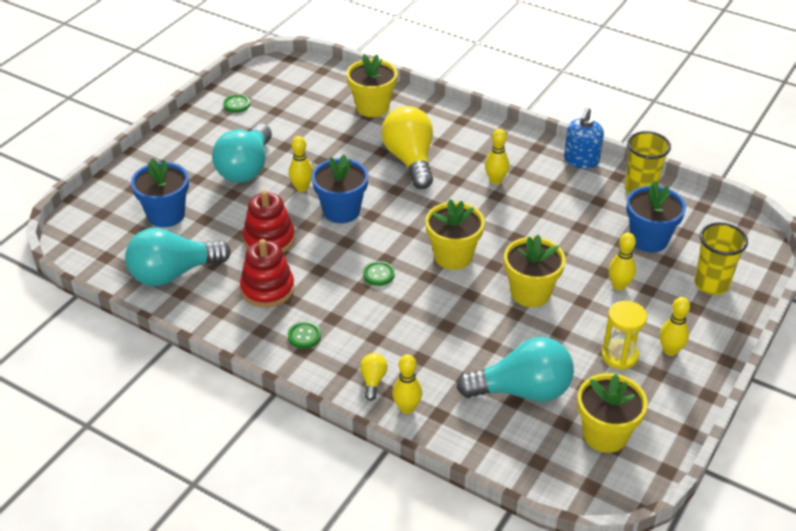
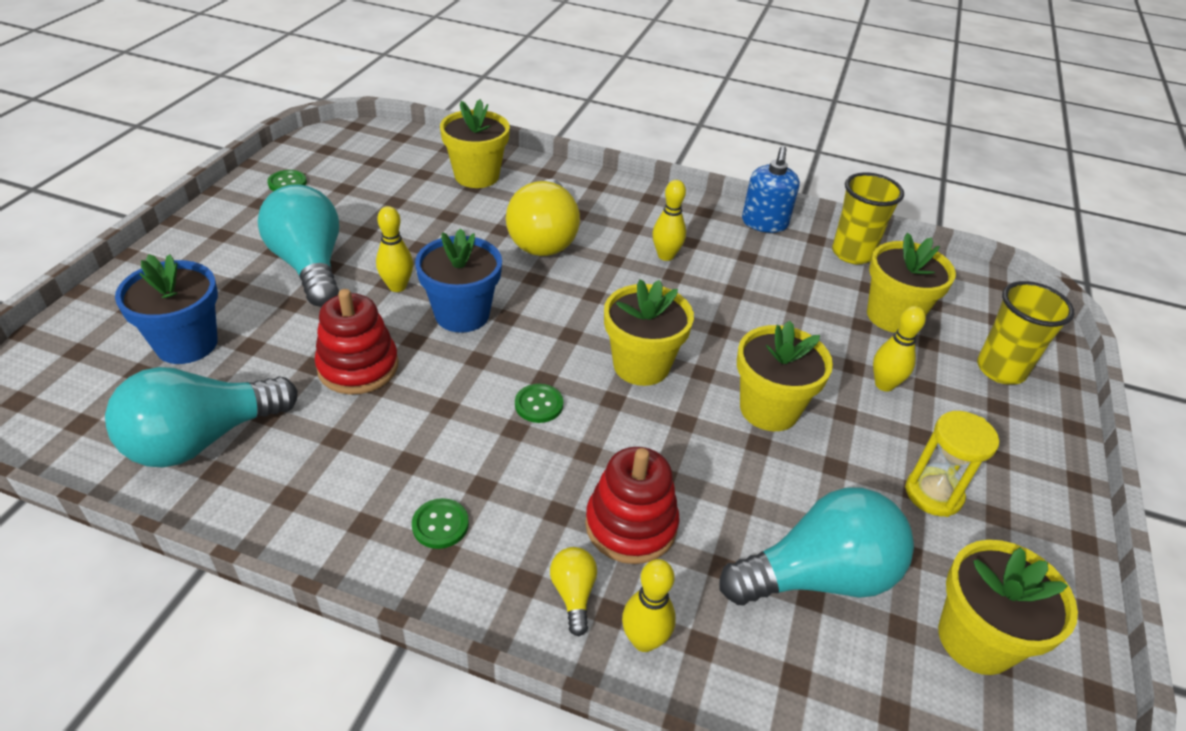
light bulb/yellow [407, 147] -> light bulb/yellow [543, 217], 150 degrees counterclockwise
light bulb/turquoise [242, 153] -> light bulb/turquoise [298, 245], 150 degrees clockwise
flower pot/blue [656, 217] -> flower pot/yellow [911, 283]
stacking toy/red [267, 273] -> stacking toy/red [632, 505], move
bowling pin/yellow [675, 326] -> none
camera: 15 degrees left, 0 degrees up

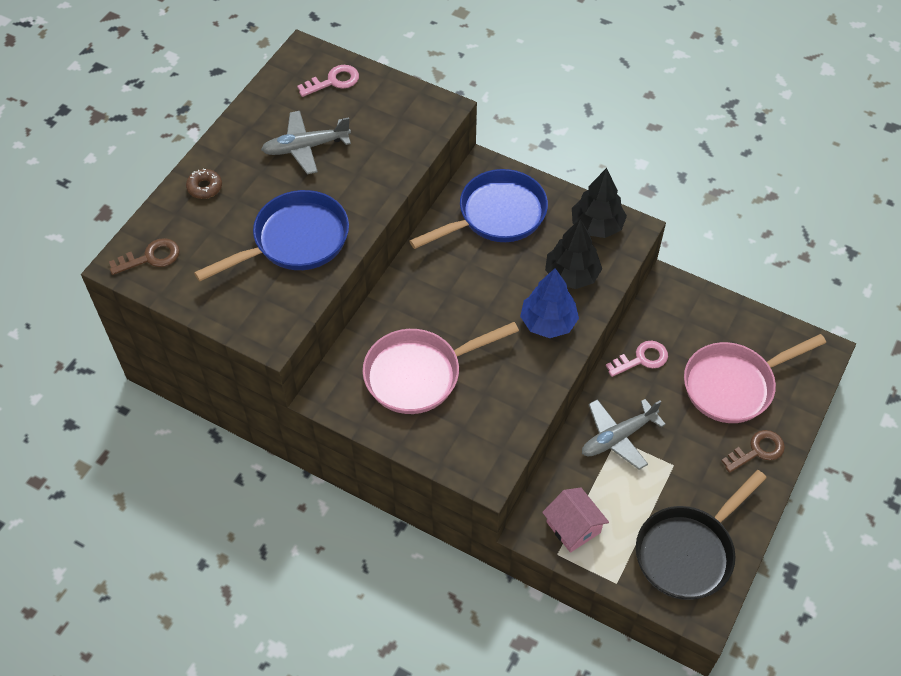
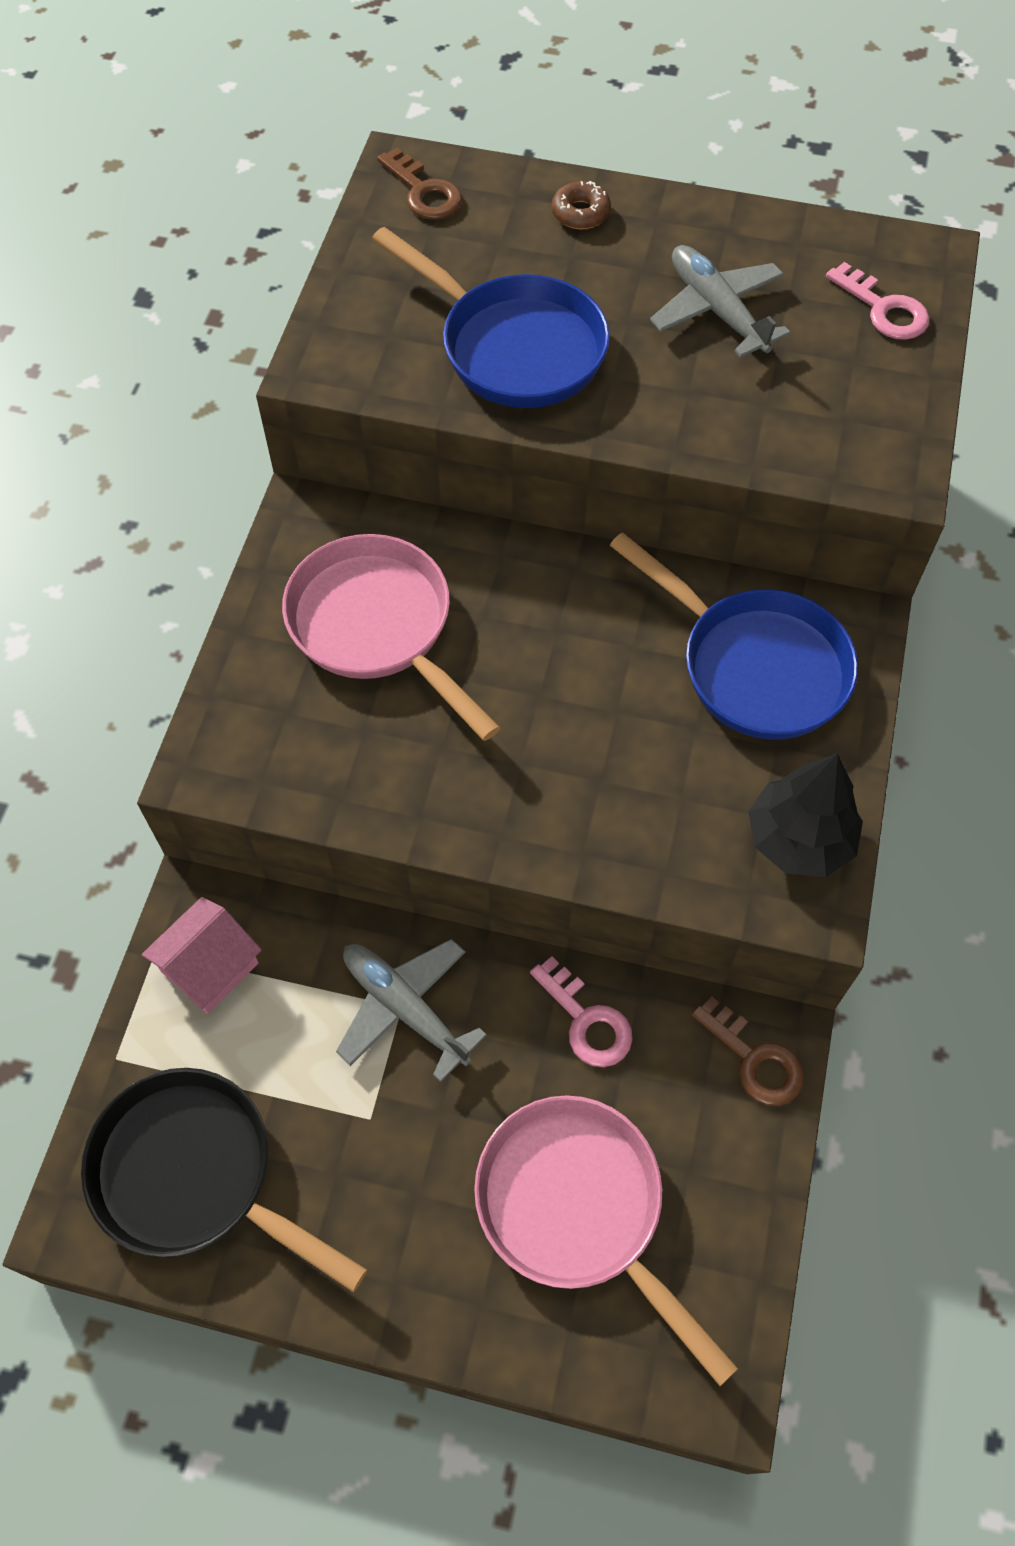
tree/black [573, 254] -> none
tree/blue [549, 303] -> none
key/brown [753, 451] -> key/brown [747, 1051], move
camera: 75 degrees right, 5 degrees up

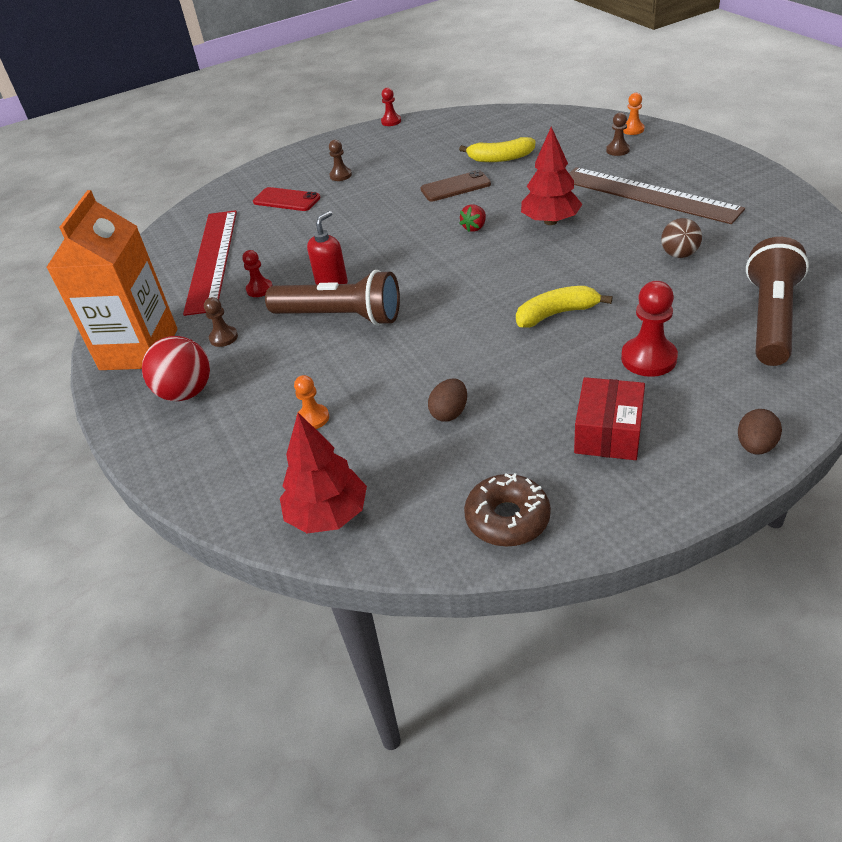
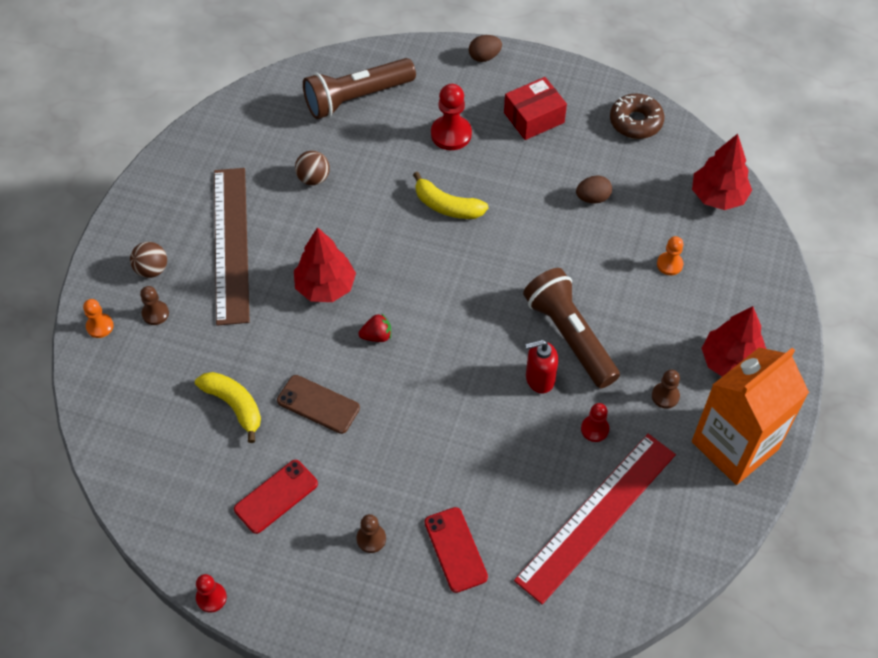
ball/red [176, 368] -> tree/red [733, 341]
none -> ball/brown [148, 260]
none -> phone/red [276, 497]
camera: 140 degrees left, 15 degrees up

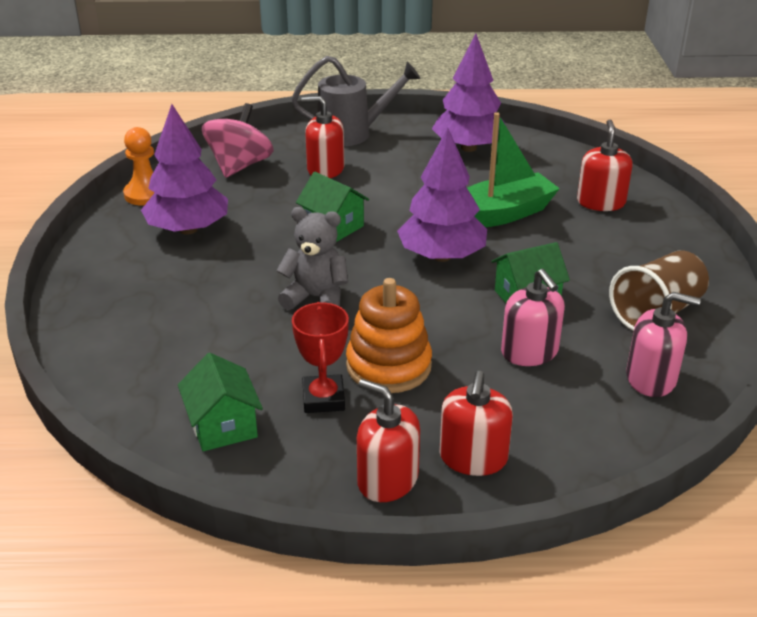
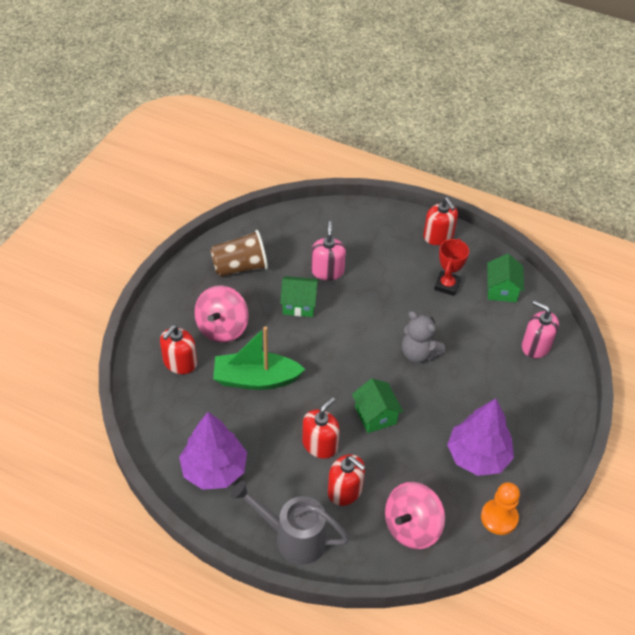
tree/purple [442, 195] -> none
stacking toy/orange [389, 335] -> none
soap dispenser/pink [663, 344] -> soap dispenser/pink [540, 329], move
soap dispenser/red [476, 423] -> soap dispenser/red [321, 427], move
none -> spinning top/pink [221, 314]
camera: 155 degrees left, 15 degrees up

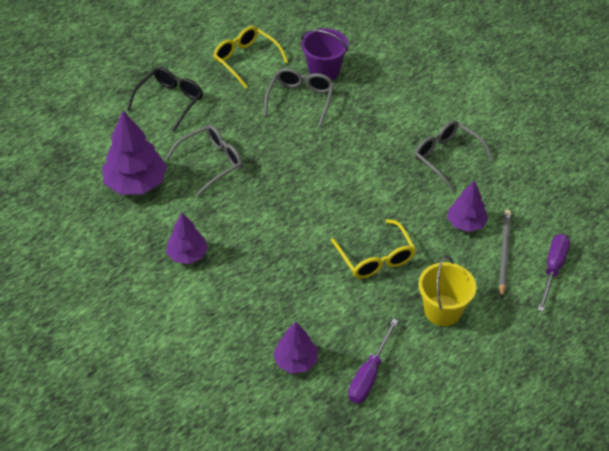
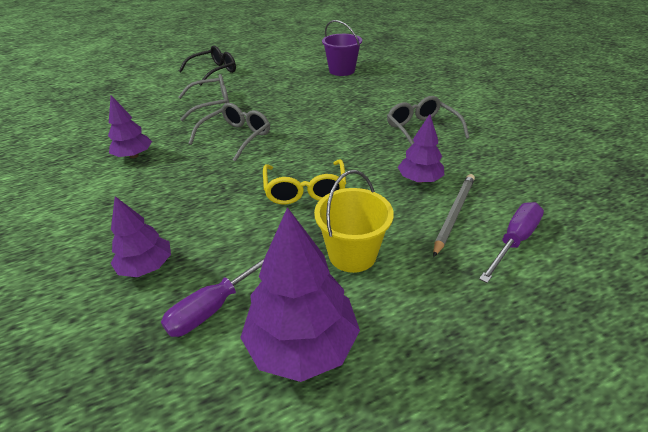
glasses/yellow [250, 57] -> none
glasses/grey [299, 97] -> glasses/grey [229, 132], move
tree/purple [134, 153] -> tree/purple [300, 294], move
camera: 20 degrees right, 10 degrees down

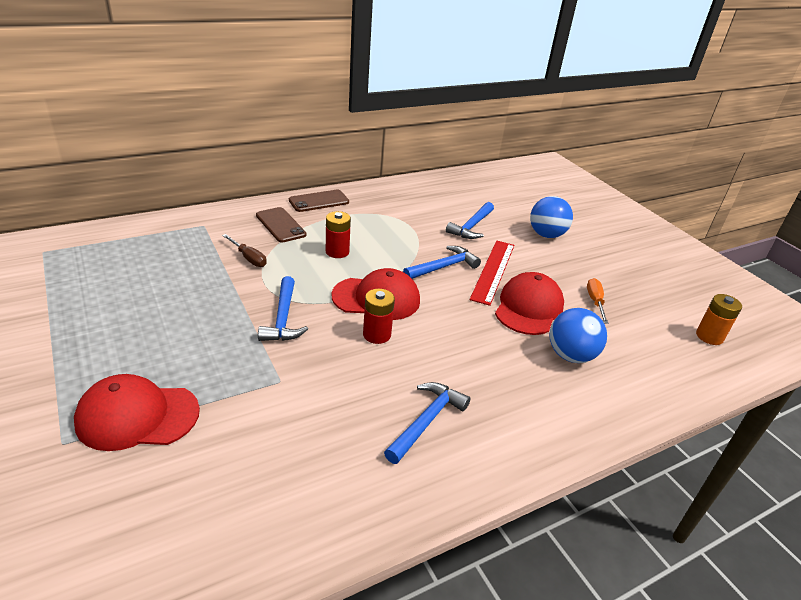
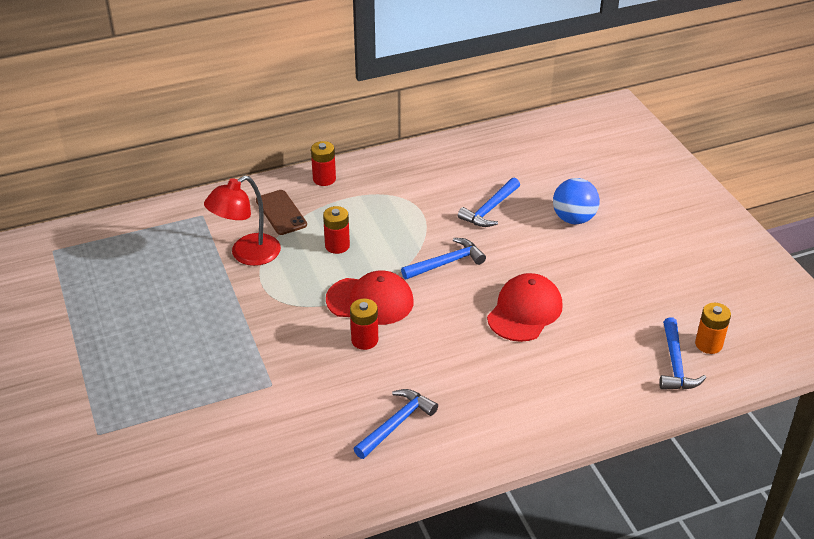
phone/brown [319, 201] -> battery/red [323, 163]
screwdriver/brown [244, 250] -> lamp/red [242, 221]
ruler/red [491, 273] -> none
hammer/blue [283, 308] -> hammer/blue [682, 353], move
screwdriver/orange [597, 301] -> none
ball/blue [578, 335] -> none
cap/red [137, 412] -> none
camera: 10 degrees right, 5 degrees up

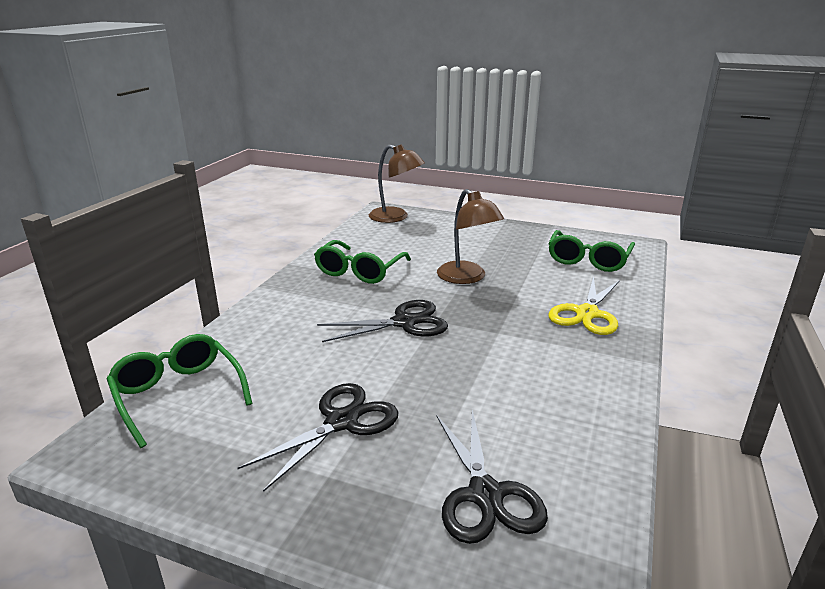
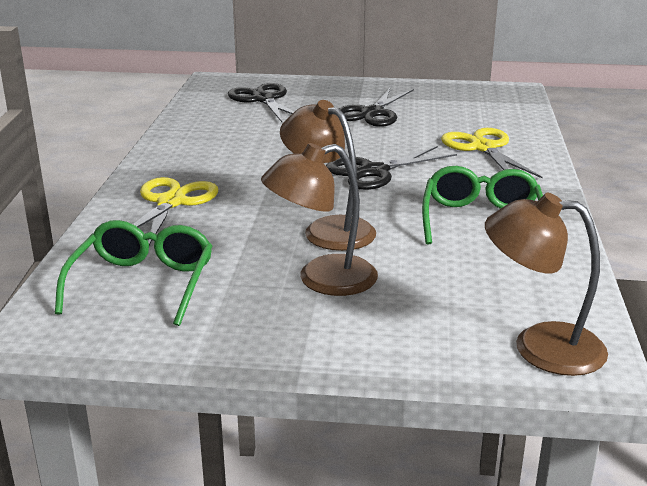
glasses/green [179, 391] -> none
none -> scissors/yellow [492, 153]
none -> lamp/brown [319, 219]
camera: 165 degrees right, 0 degrees up

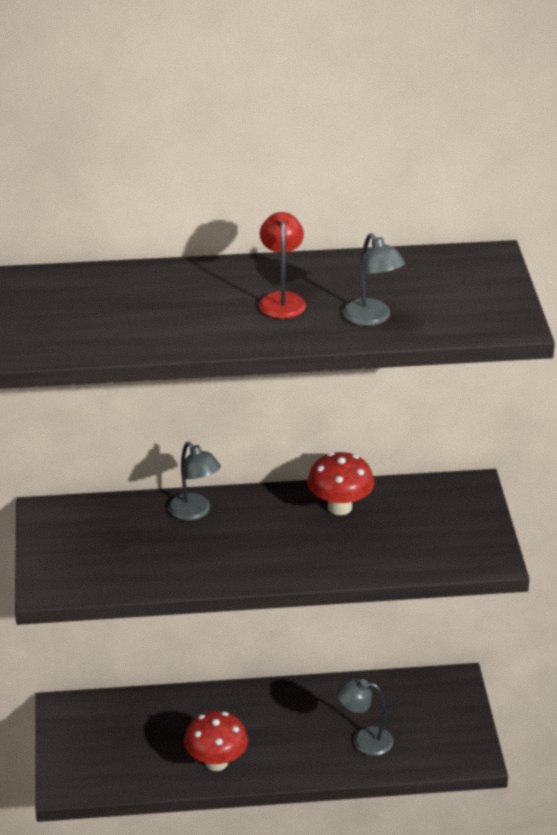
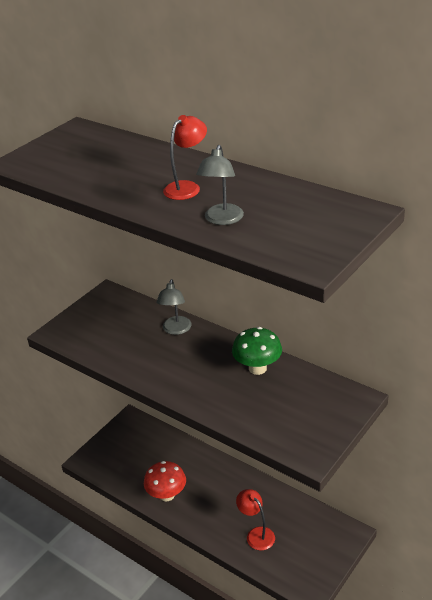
mushroom/red [340, 483] -> mushroom/green [257, 351]
lamp/grey [365, 717] -> lamp/red [255, 519]
camera: 45 degrees right, 0 degrees up

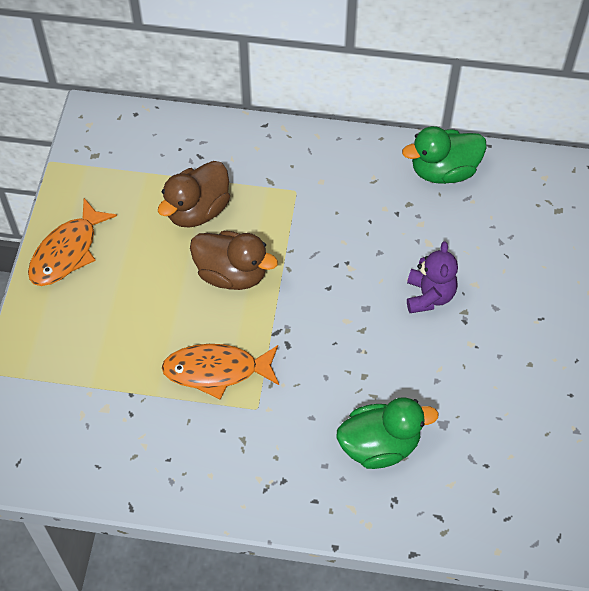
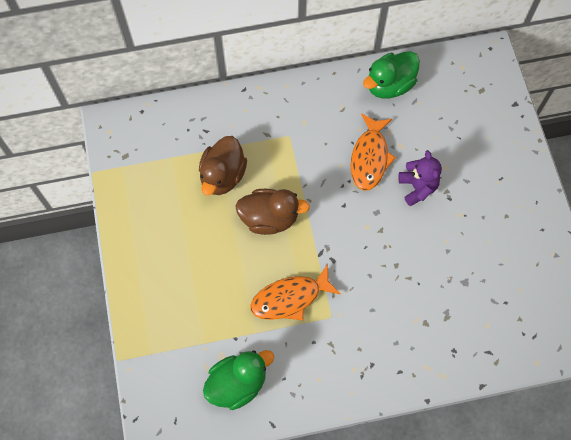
fish/orange [72, 242] -> fish/orange [373, 152], move
duck/green [387, 433] -> duck/green [238, 380], move
camera: 20 degrees left, 10 degrees up

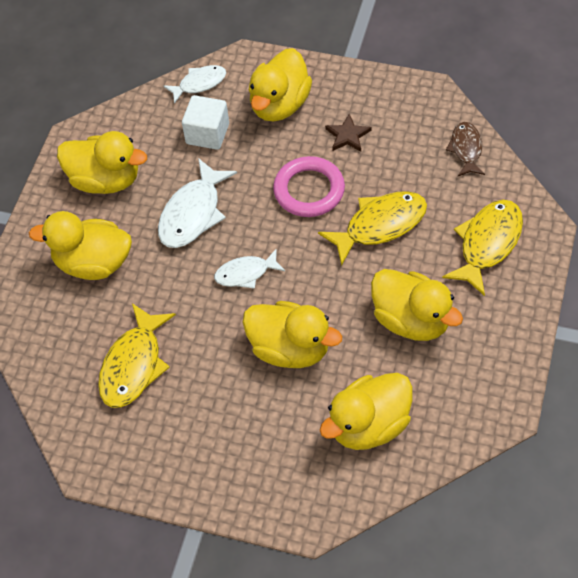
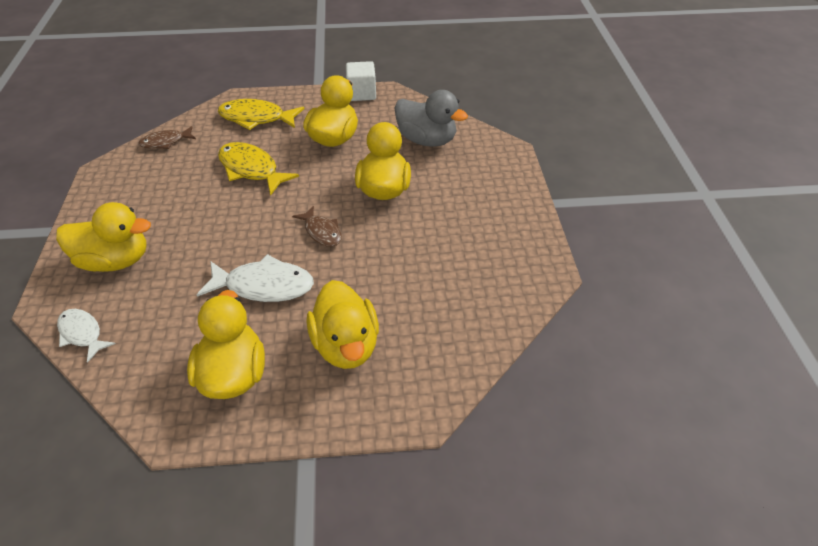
cube/white [205, 122] -> cube/white [361, 81], move
star/brown [348, 133] -> none
ring/pink [309, 186] -> none
fish/white [249, 268] -> fish/brown [317, 226]
fish/yellow [137, 355] -> none
duck/yellow [366, 411] -> duck/grey [431, 118]
camera: 115 degrees left, 10 degrees down

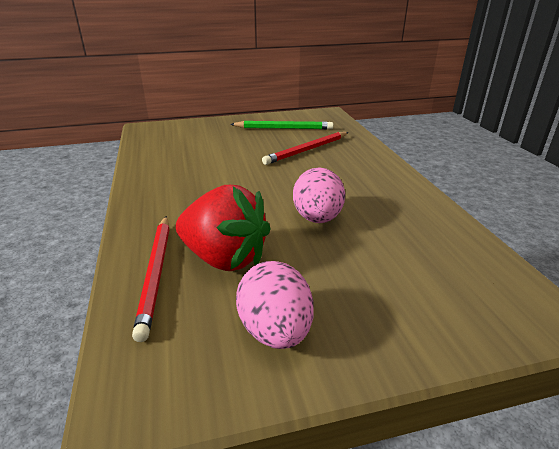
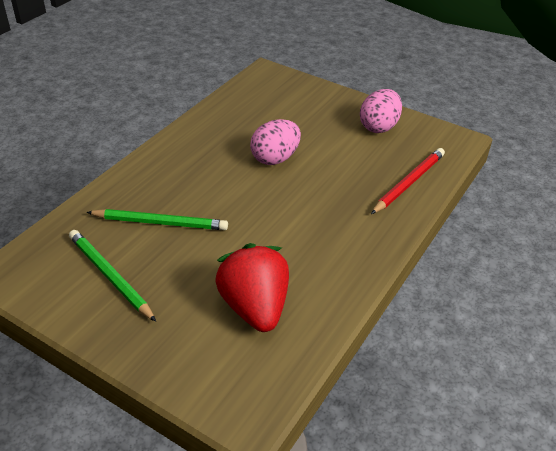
pencil/red [305, 148] -> pencil/green [157, 219]
strawberry/red [223, 228] -> strawberry/red [252, 287], move
camera: 135 degrees left, 10 degrees up

